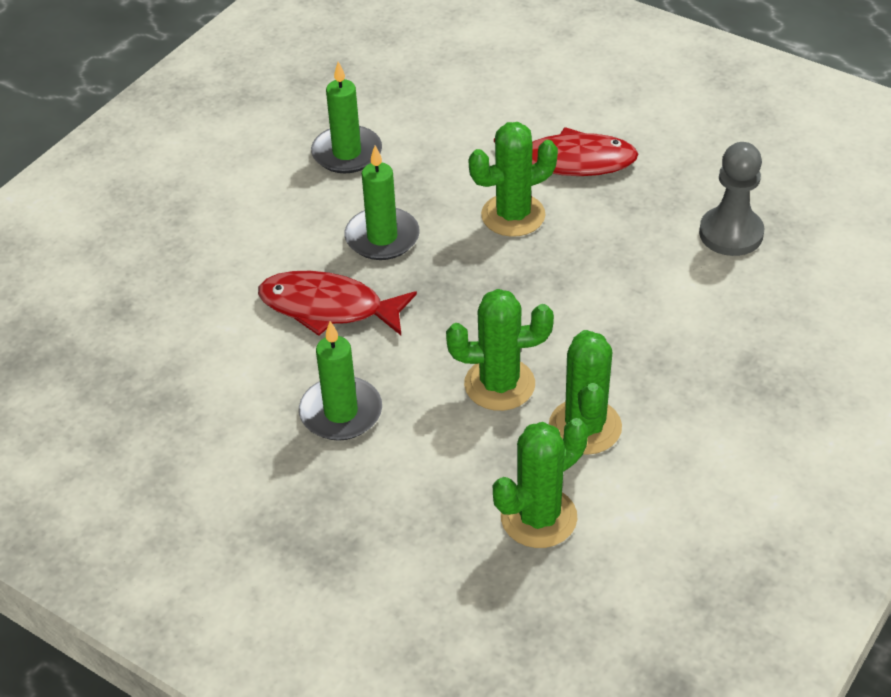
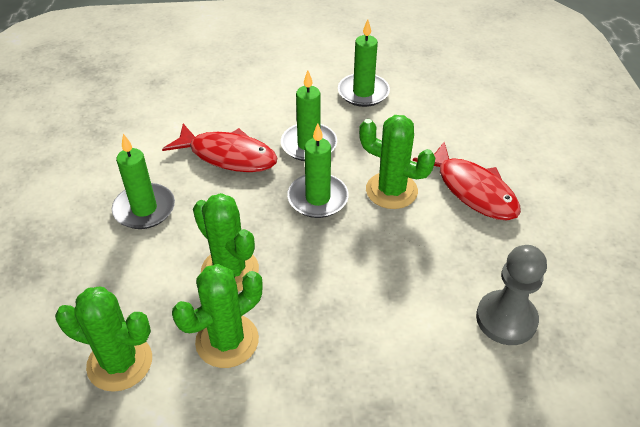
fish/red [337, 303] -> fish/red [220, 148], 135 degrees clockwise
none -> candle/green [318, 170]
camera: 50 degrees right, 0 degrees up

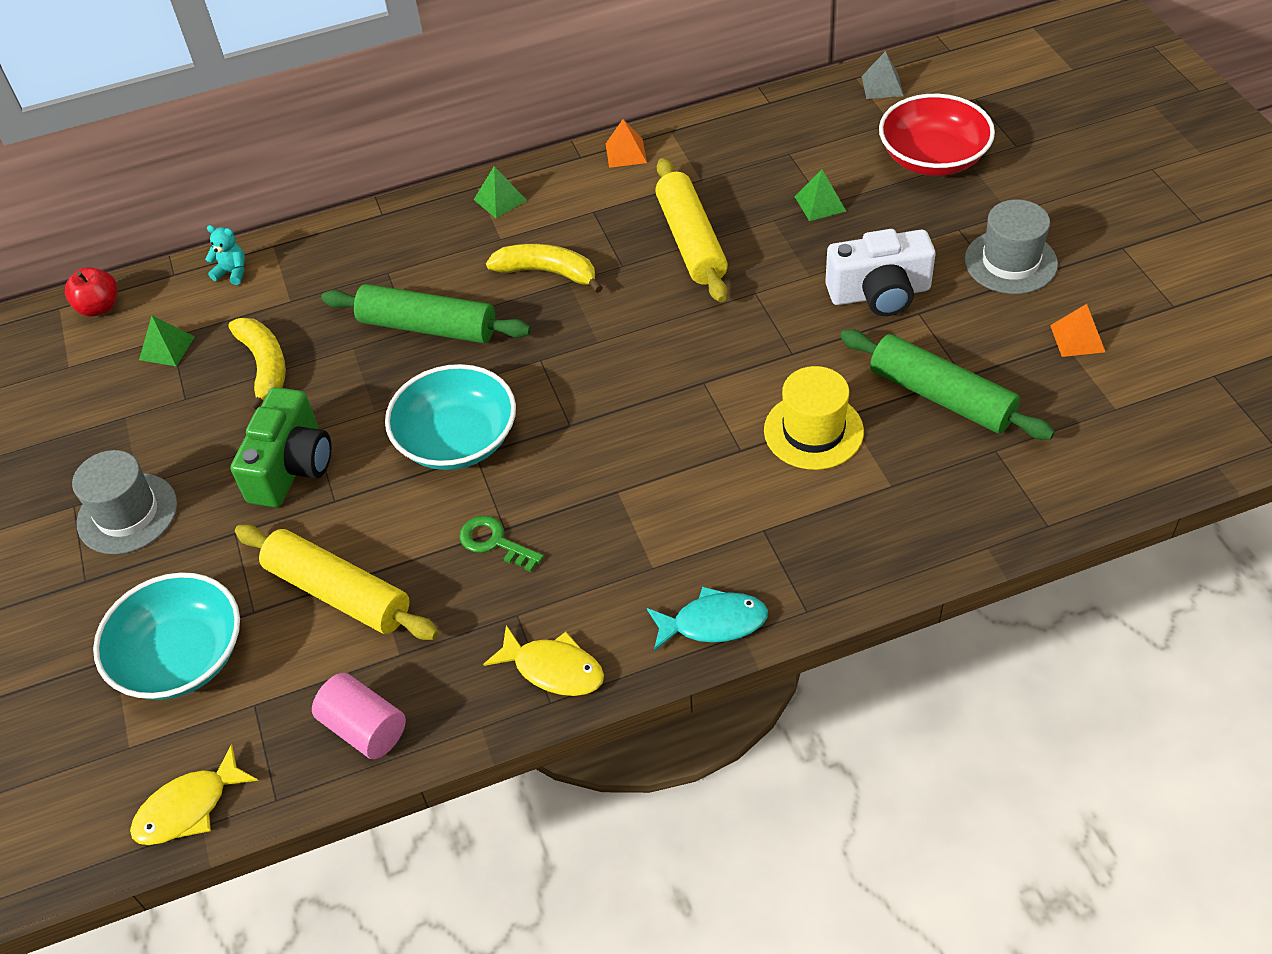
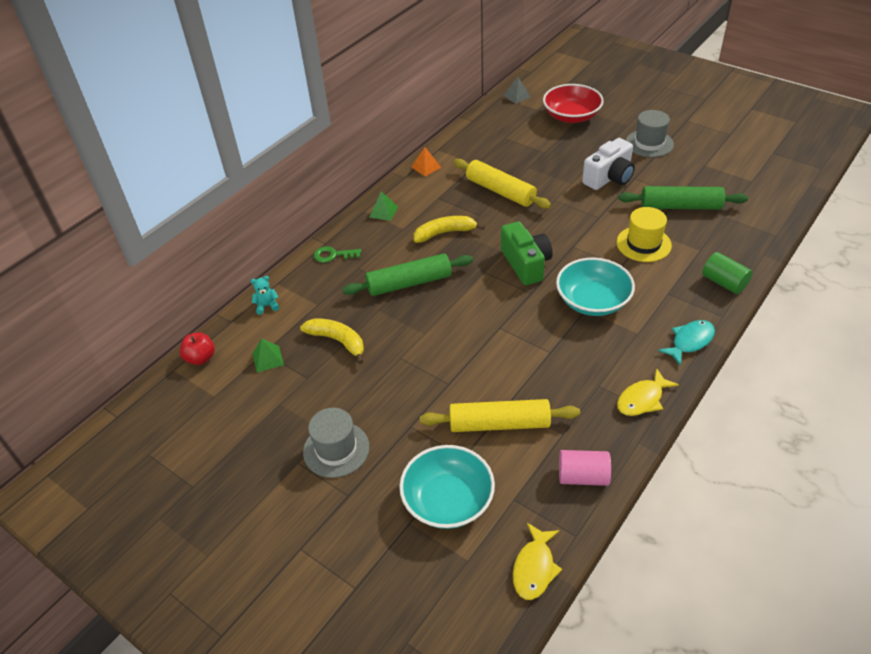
pyramid/green [820, 195] -> none
pyramid/orange [1077, 330] -> none
bowl/turquoise [450, 417] -> bowl/turquoise [595, 286], move
camera/green [281, 447] -> camera/green [527, 253], move
key/green [501, 543] -> key/green [337, 254], move
fish/yellow [543, 660] -> fish/yellow [648, 392], 150 degrees clockwise
none -> cylinder/green [727, 273]
camera: 35 degrees left, 5 degrees down

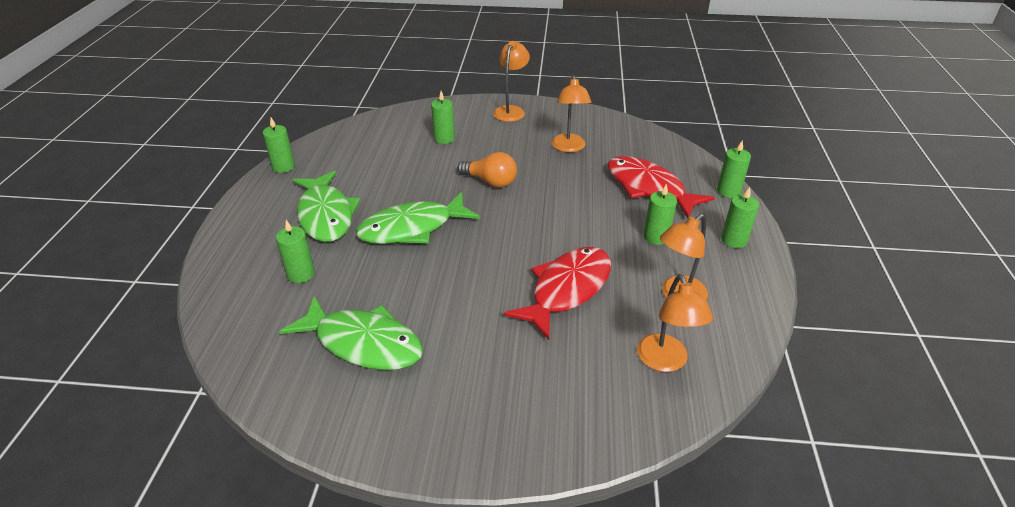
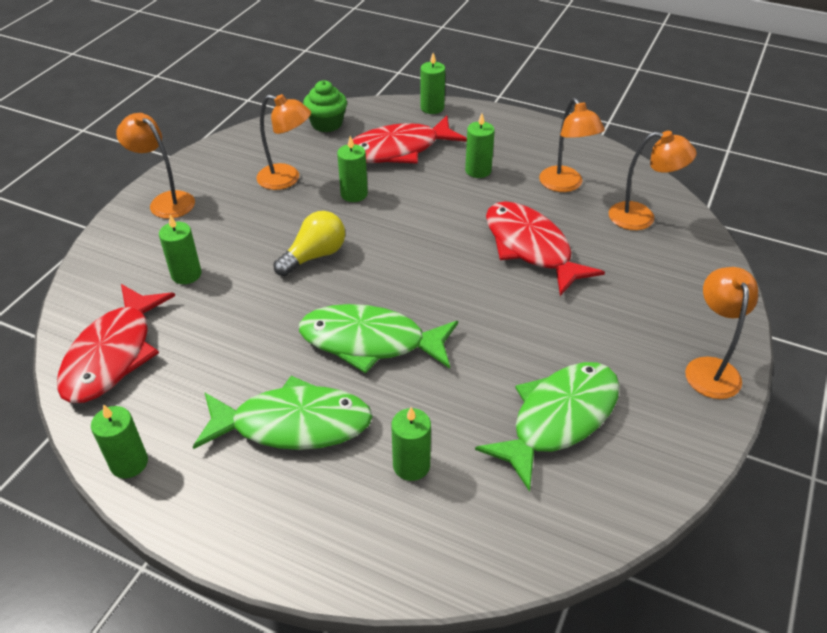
light bulb/orange [487, 169] -> light bulb/yellow [309, 243]
candle/green [740, 217] -> candle/green [352, 169], move
fish/green [418, 218] -> fish/green [378, 338], 105 degrees clockwise
none -> cupcake/green [325, 106]
none -> lamp/orange [721, 333]
none -> fish/red [116, 343]
camera: 70 degrees left, 5 degrees up

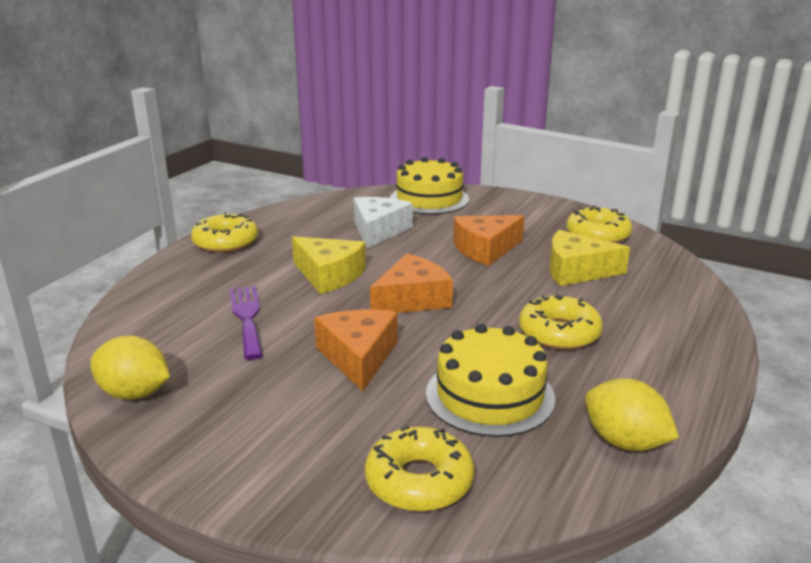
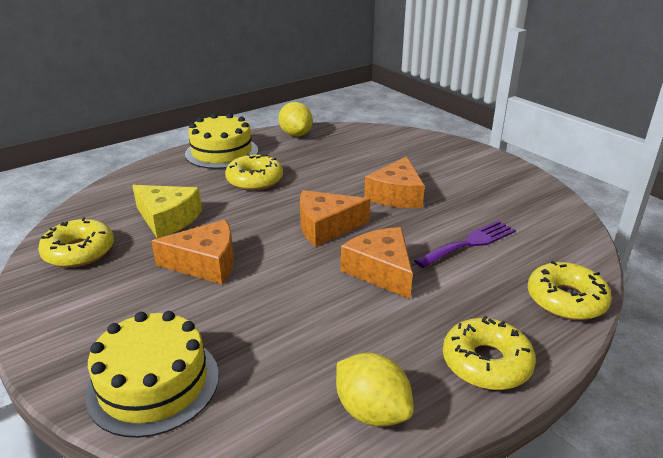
cheese/white [383, 222] -> none
cheese/yellow [329, 265] -> cheese/orange [377, 263]
fork/purple [246, 323] -> fork/purple [465, 244], 135 degrees counterclockwise
cake/yellow [490, 380] -> cake/yellow [221, 141], move
lemon/yellow [130, 368] -> lemon/yellow [375, 390], move
donut/yellow [419, 468] -> donut/yellow [570, 290], move
camera: 155 degrees left, 5 degrees up

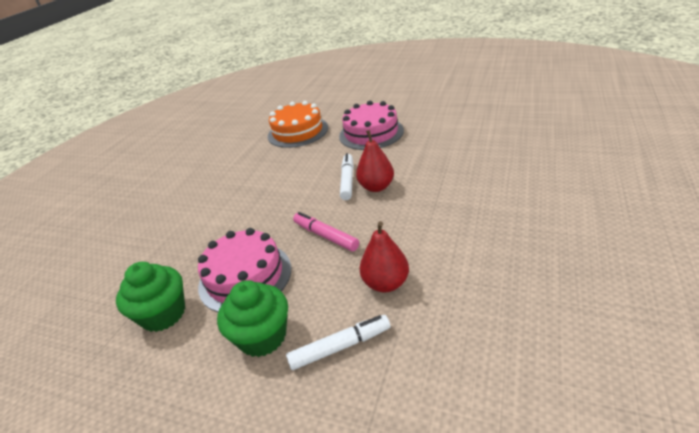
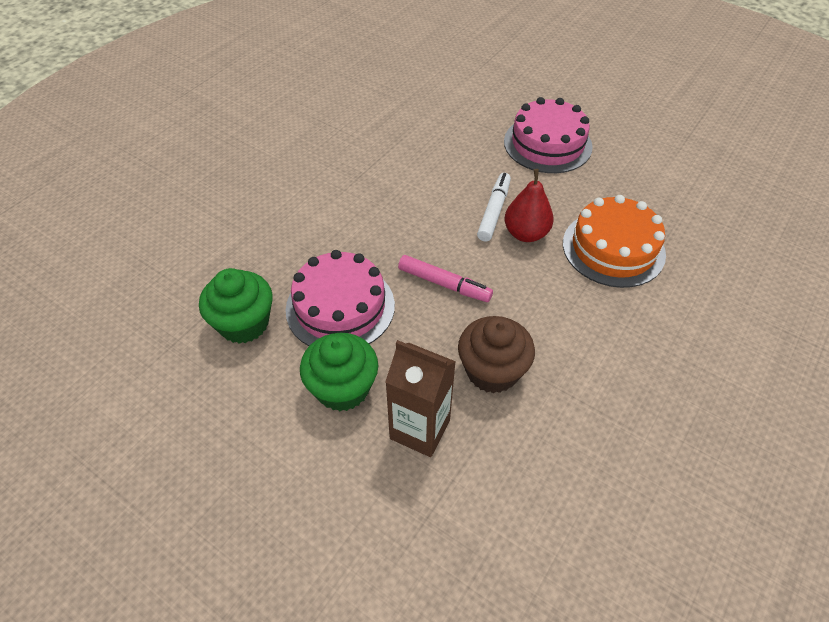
cake/orange [298, 124] -> cake/orange [614, 241], move
marker/pink [326, 231] -> marker/pink [445, 278], 150 degrees clockwise
pear/red [384, 257] -> cupcake/brown [496, 354]
marker/white [338, 342] -> carton/brown [420, 398]
camera: 10 degrees right, 15 degrees up

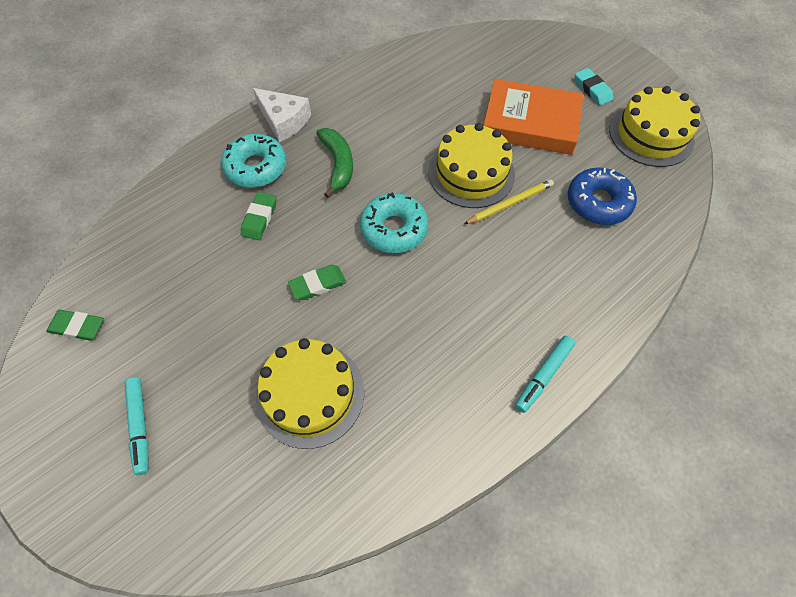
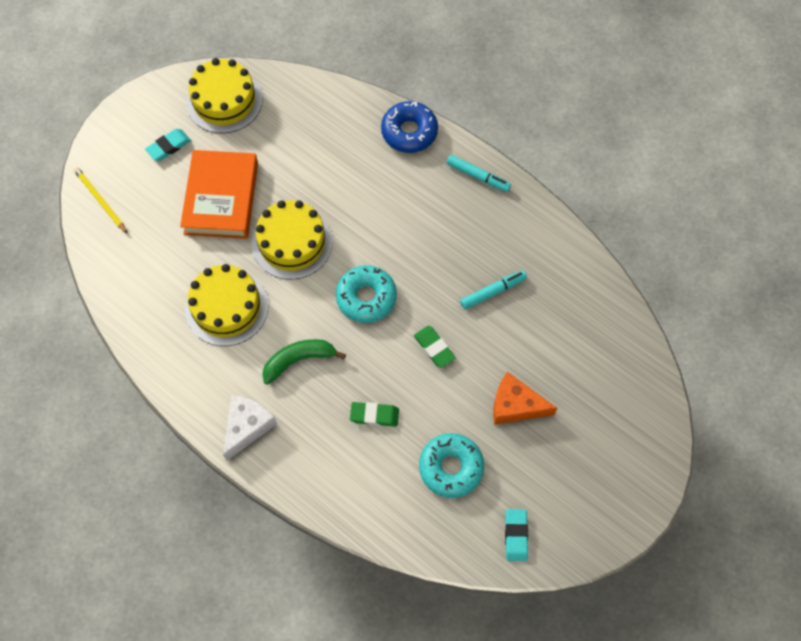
donut/turquoise [253, 161] -> donut/turquoise [451, 465], move
donut/blue [602, 196] -> donut/blue [409, 127], move
pencil/yellow [509, 202] -> pencil/yellow [101, 200], move
eraser/green [75, 325] -> eraser/turquoise [516, 535]
cake/yellow [310, 393] -> cake/yellow [226, 305], move
marker/turquoise [137, 426] -> marker/turquoise [493, 290], move
none -> cheese/orange [525, 398]
camera: 100 degrees left, 5 degrees up

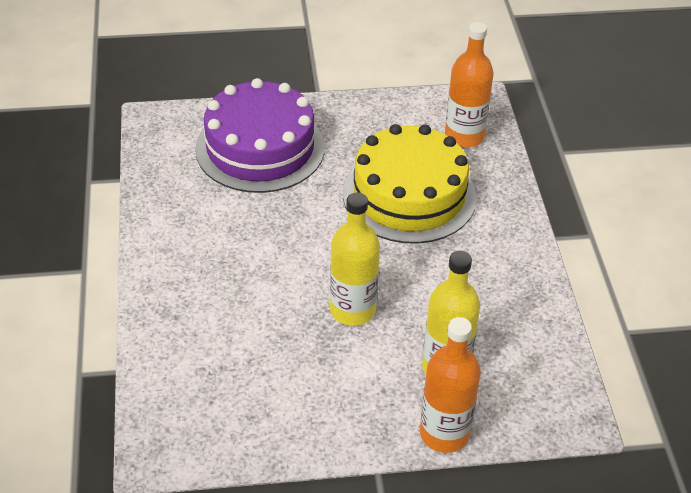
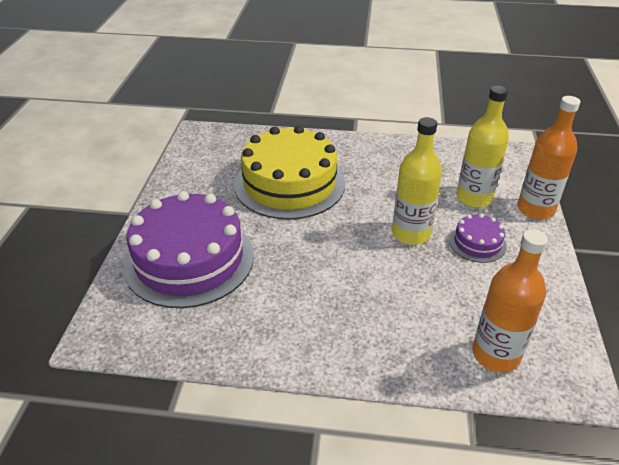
bottle/orange [469, 85] -> bottle/orange [510, 300], move
none -> cake/purple [477, 238]
camera: 75 degrees left, 5 degrees down

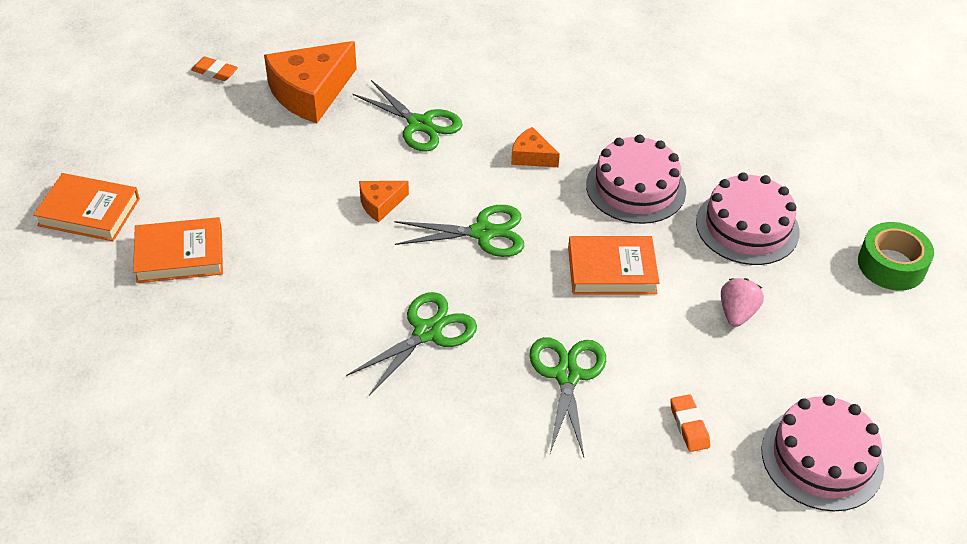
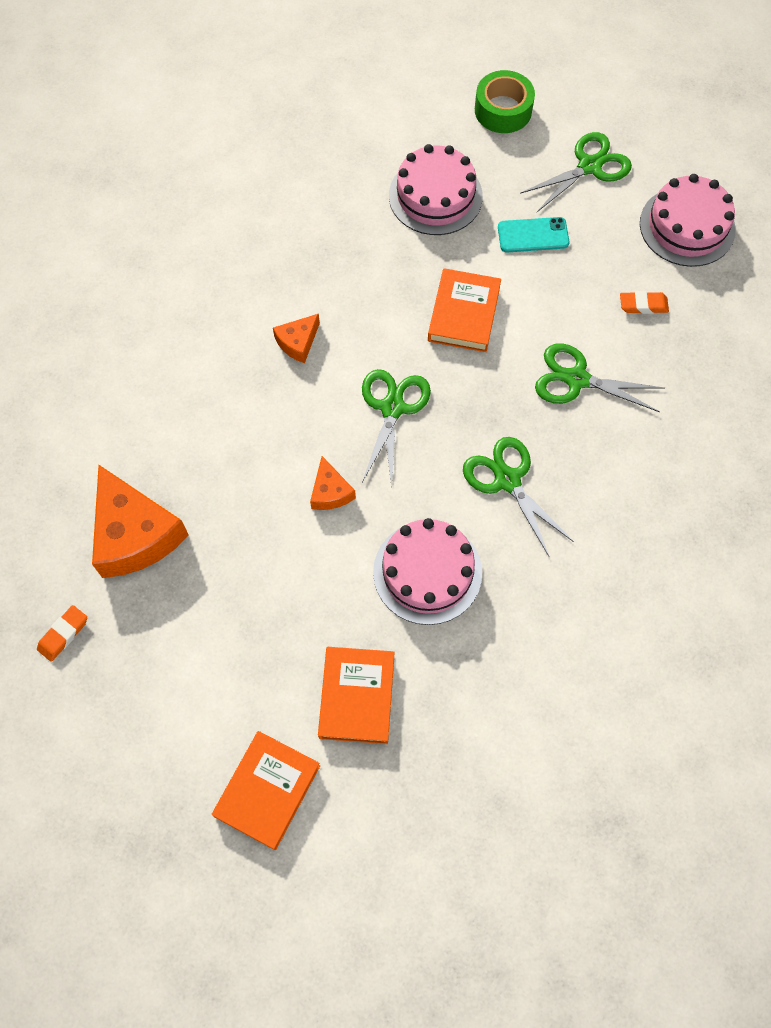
scissors/green [408, 116] -> scissors/green [576, 172], move
cake/pink [636, 179] -> cake/pink [427, 571], move
strawberry/pink [742, 302] -> phone/turquoise [533, 235]
camera: 75 degrees left, 20 degrees up

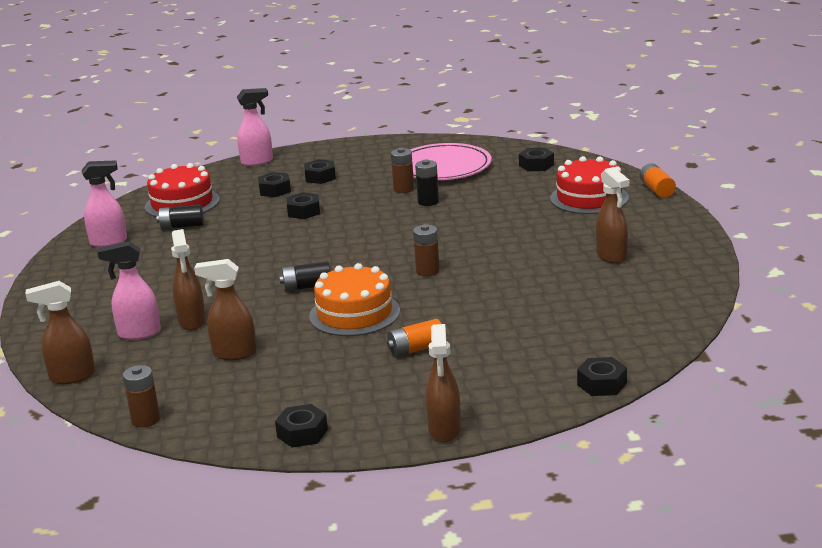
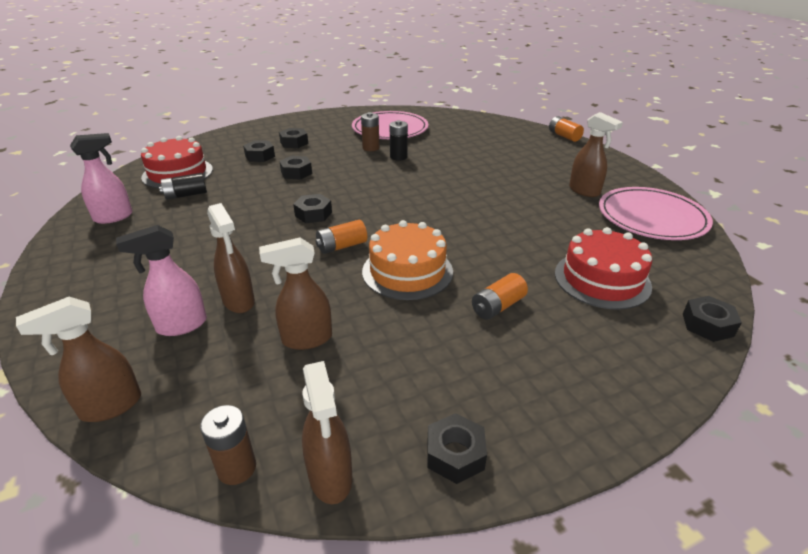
spray bottle/pink [255, 127] -> none
nut/black [536, 159] -> nut/black [312, 208], move
cake/red [589, 185] -> cake/red [603, 268], move
battery/brown [426, 250] -> none
battery/black [305, 276] -> battery/orange [341, 237]
spray bottle/brown [443, 383] -> spray bottle/brown [327, 432], move
none -> plate/pink [656, 213]
camera: 20 degrees left, 10 degrees up

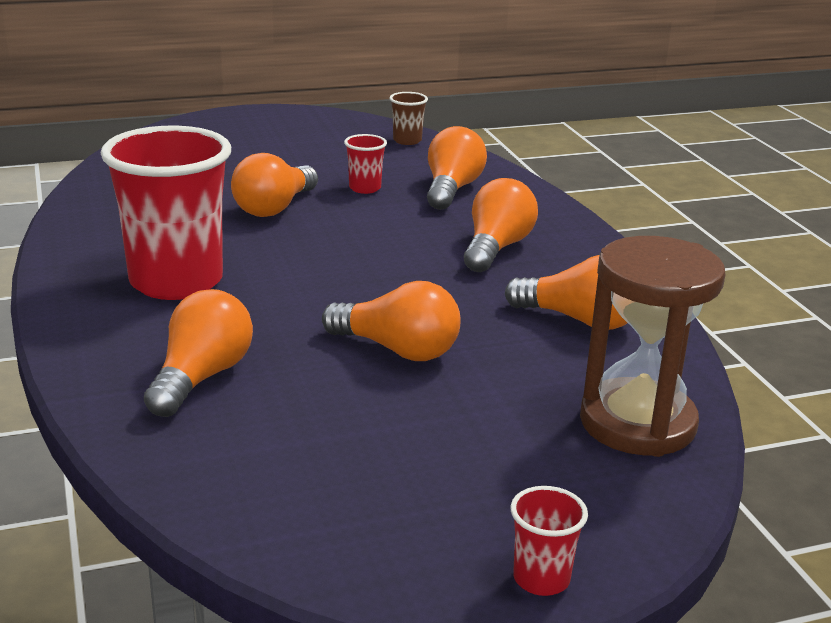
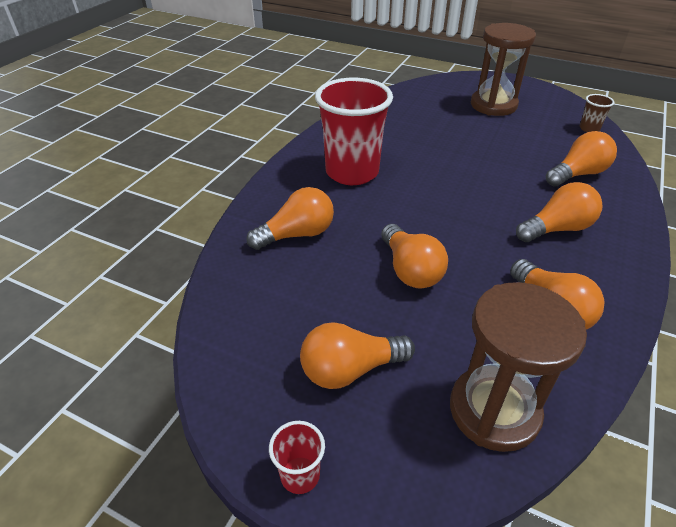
cup/red [365, 164] -> none
light bulb/orange [274, 185] -> light bulb/orange [357, 355], move
none -> hourglass/brown [503, 69]
camera: 45 degrees right, 15 degrees up

